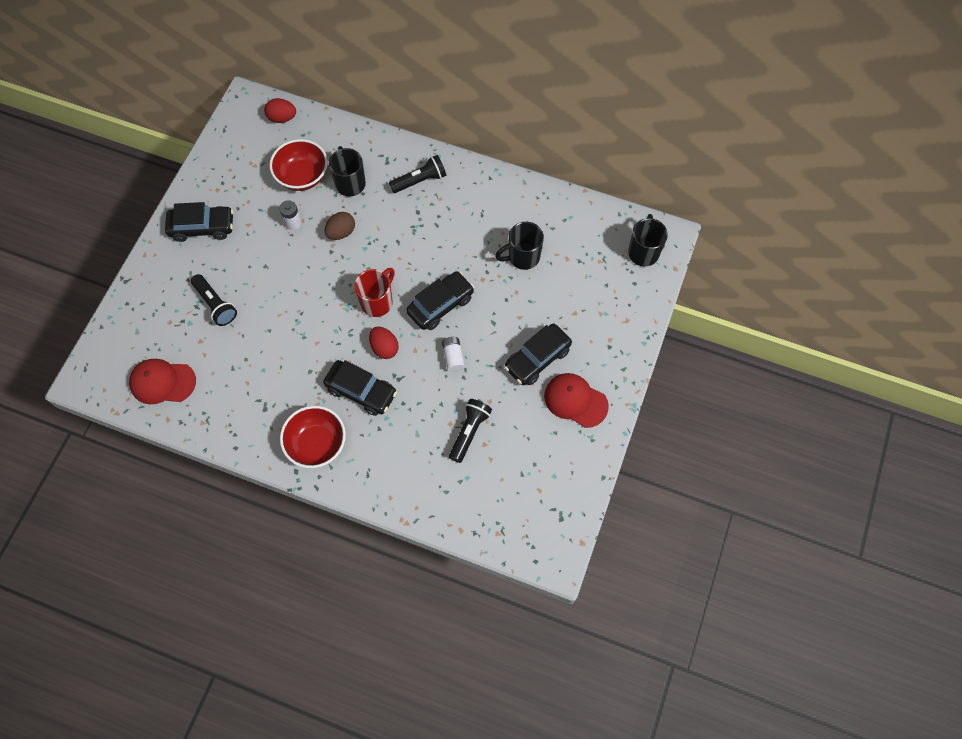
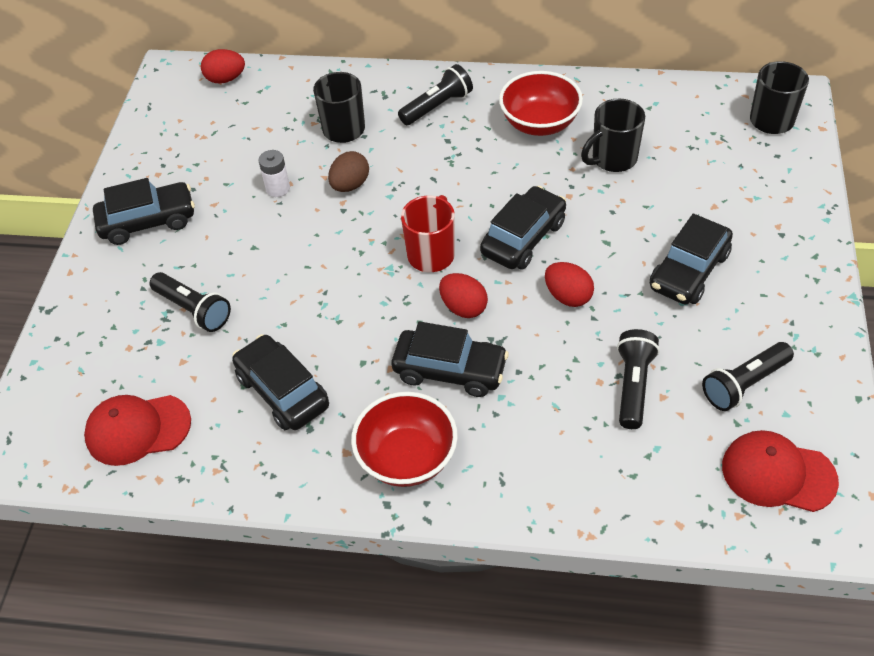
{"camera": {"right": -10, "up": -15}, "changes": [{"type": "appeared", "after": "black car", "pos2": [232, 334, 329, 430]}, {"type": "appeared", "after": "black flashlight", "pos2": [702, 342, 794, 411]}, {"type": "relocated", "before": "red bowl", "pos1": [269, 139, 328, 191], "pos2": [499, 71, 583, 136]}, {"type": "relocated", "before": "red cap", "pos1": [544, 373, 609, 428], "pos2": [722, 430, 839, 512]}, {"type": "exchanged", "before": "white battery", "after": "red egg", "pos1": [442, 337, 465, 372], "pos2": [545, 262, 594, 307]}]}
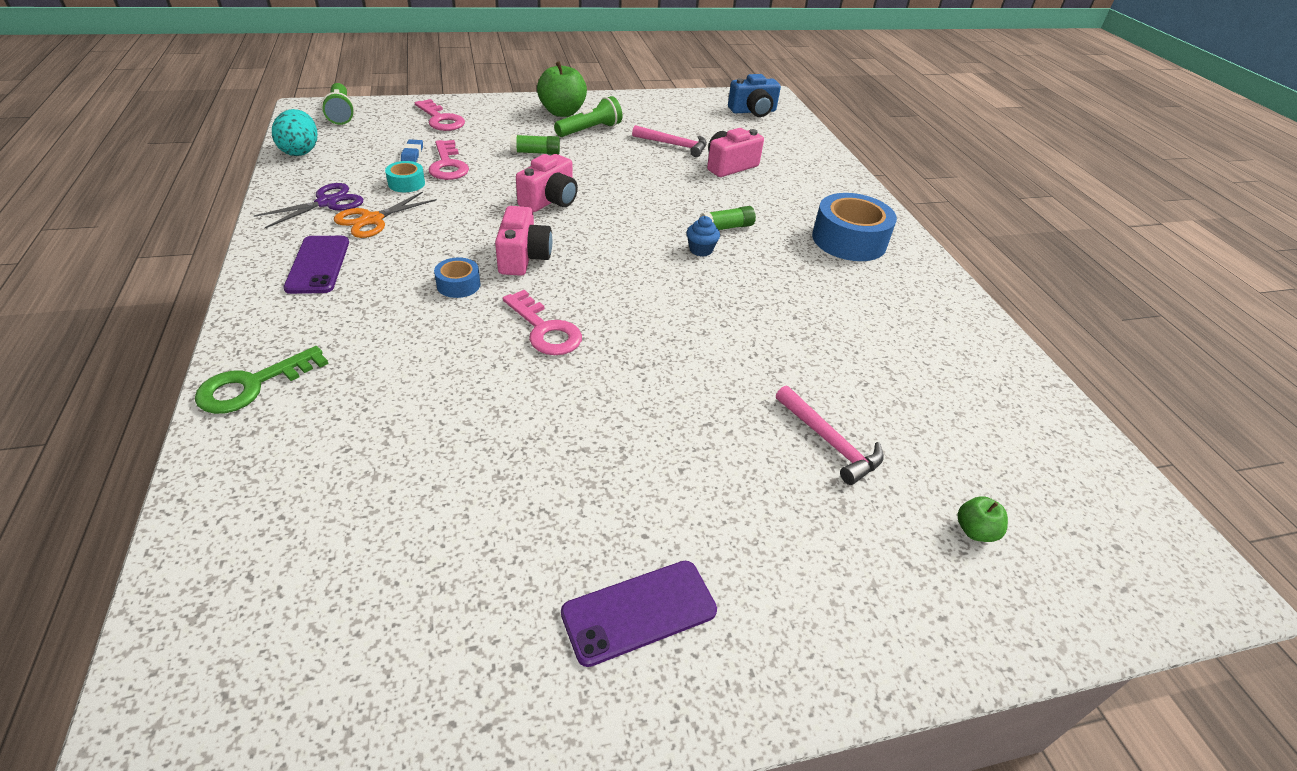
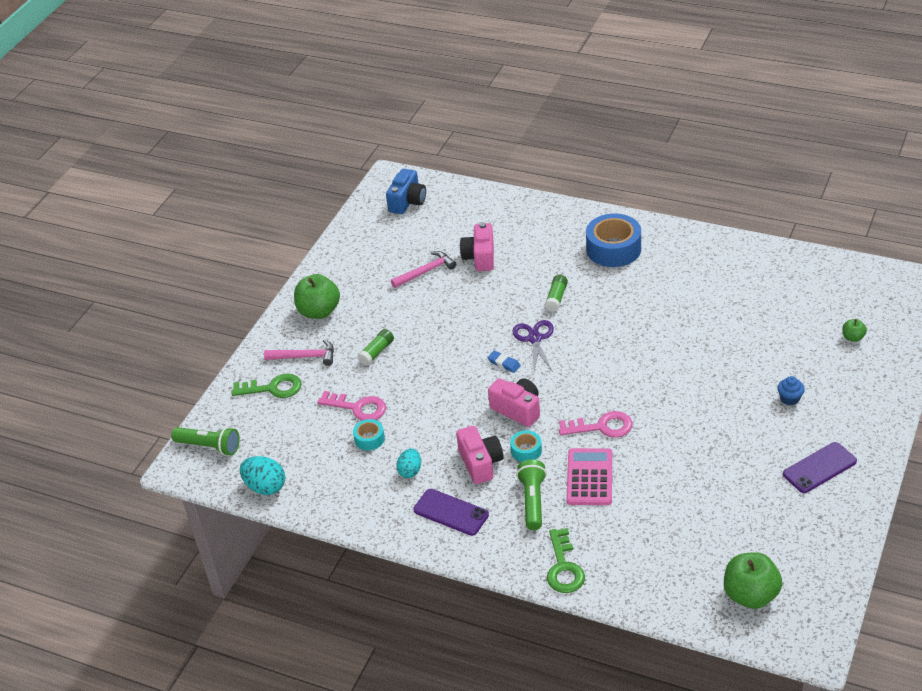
{"camera": {"right": -45, "up": 0}, "changes": [{"type": "appeared", "after": "pink calculator", "pos2": [566, 448, 612, 505]}, {"type": "appeared", "after": "green apple", "pos2": [724, 552, 782, 609]}, {"type": "relocated", "before": "purple scissors", "pos1": [253, 183, 363, 228], "pos2": [512, 320, 554, 372]}, {"type": "relocated", "before": "blue eraser", "pos1": [401, 139, 423, 162], "pos2": [488, 351, 521, 373]}, {"type": "relocated", "before": "pink camera", "pos1": [516, 154, 578, 212], "pos2": [456, 426, 503, 484]}, {"type": "relocated", "before": "green flashlight", "pos1": [554, 96, 622, 137], "pos2": [516, 460, 547, 530]}, {"type": "relocated", "before": "blue cupcake", "pos1": [686, 216, 720, 257], "pos2": [777, 376, 805, 406]}, {"type": "relocated", "before": "pink hammer", "pos1": [776, 386, 884, 485], "pos2": [264, 339, 334, 366]}, {"type": "exchanged", "before": "orange scissors", "after": "turquoise egg", "pos1": [334, 192, 437, 238], "pos2": [396, 448, 421, 478]}, {"type": "colour", "before": "pink key", "after": "green key", "pos1": [415, 99, 465, 131], "pos2": [232, 374, 302, 398]}, {"type": "colour", "before": "blue tape", "after": "turquoise tape", "pos1": [434, 258, 481, 298], "pos2": [510, 430, 542, 462]}, {"type": "spun", "before": "purple phone", "pos1": [561, 561, 717, 667], "pos2": [783, 442, 857, 493], "turn": 45}]}
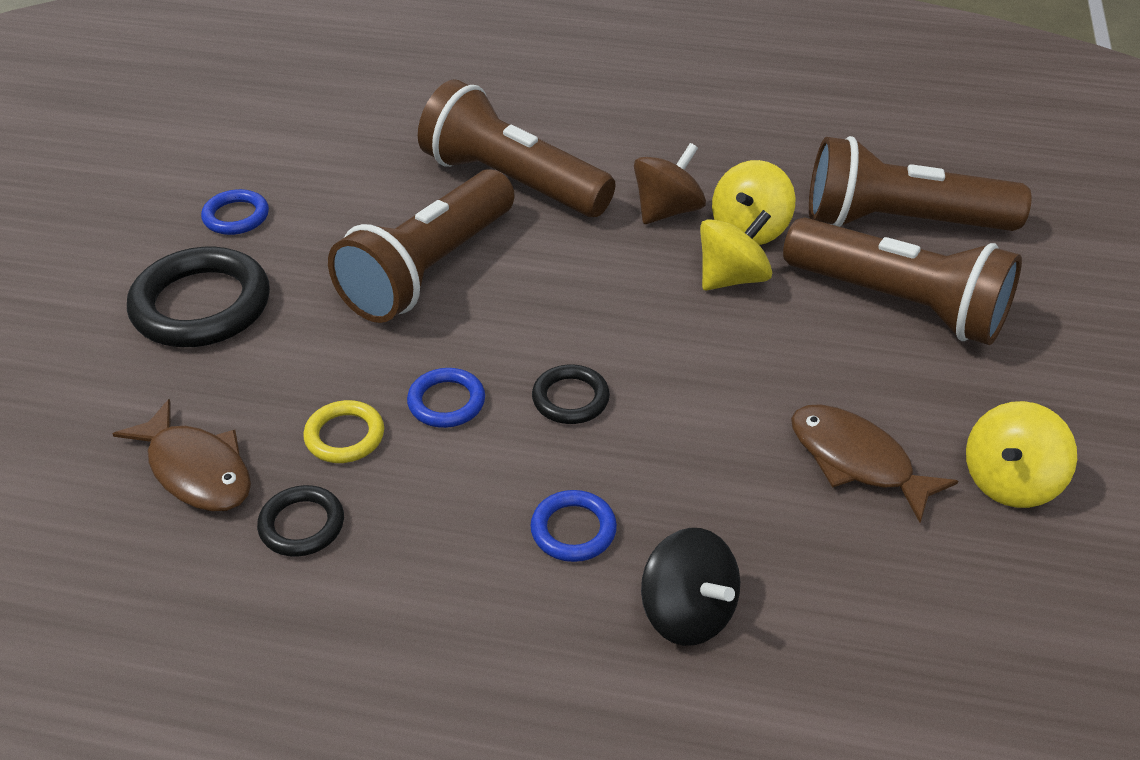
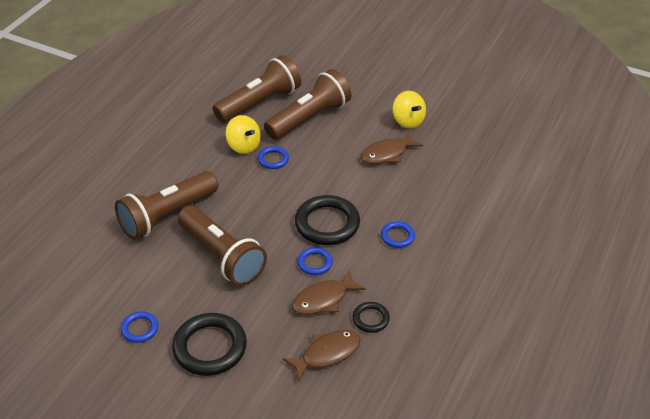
{"camera": {"right": -75, "up": 0}, "changes": [{"type": "missing", "before": "brown spinning top", "pos1": [634, 143, 706, 224]}, {"type": "missing", "before": "black spinning top", "pos1": [641, 528, 740, 646]}, {"type": "exchanged", "before": "yellow ring", "after": "brown fish", "pos1": [303, 400, 384, 463], "pos2": [292, 270, 366, 315]}, {"type": "exchanged", "before": "yellow spinning top", "after": "blue ring", "pos1": [700, 210, 772, 291], "pos2": [258, 146, 289, 169]}, {"type": "spun", "before": "brown flashlight", "pos1": [809, 136, 1032, 231], "pos2": [213, 55, 301, 122], "turn": -150}, {"type": "size", "before": "black ring", "pos1": [532, 364, 610, 424], "pos2": [295, 195, 360, 245], "scale": 1.94}]}
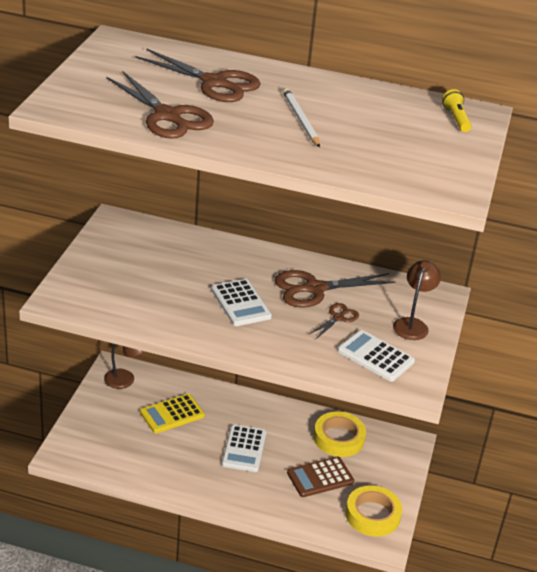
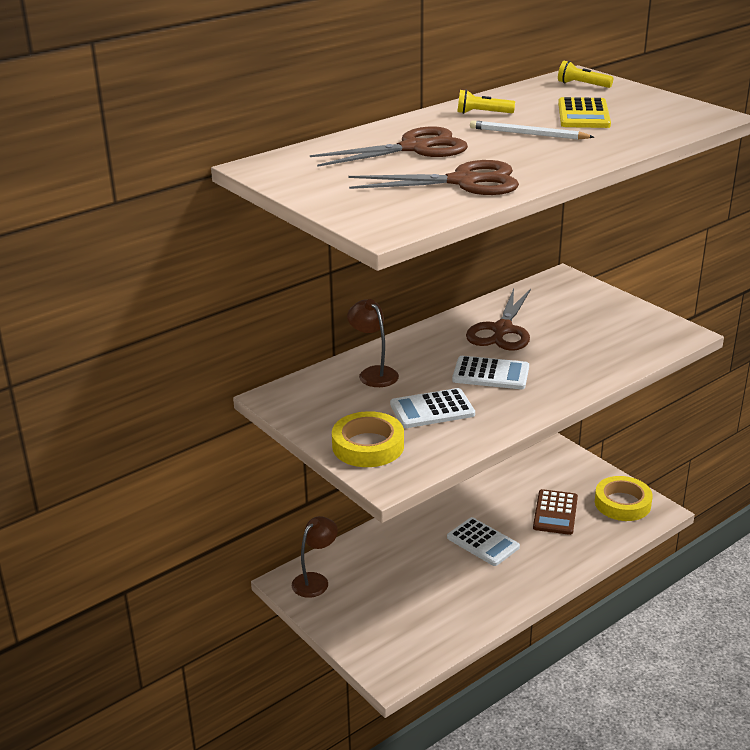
{"camera": {"right": -50, "up": -5}, "changes": [{"type": "missing", "before": "brown scissors", "pos1": [309, 303, 359, 339]}, {"type": "appeared", "after": "yellow flashlight", "pos2": [457, 89, 515, 114]}, {"type": "relocated", "before": "yellow calculator", "pos1": [140, 394, 205, 433], "pos2": [558, 97, 611, 128]}, {"type": "relocated", "before": "yellow tape", "pos1": [314, 411, 366, 457], "pos2": [332, 411, 404, 467]}, {"type": "relocated", "before": "white calculator", "pos1": [338, 330, 415, 382], "pos2": [390, 388, 475, 428]}, {"type": "relocated", "before": "brown lamp", "pos1": [393, 260, 441, 340], "pos2": [347, 299, 399, 387]}]}
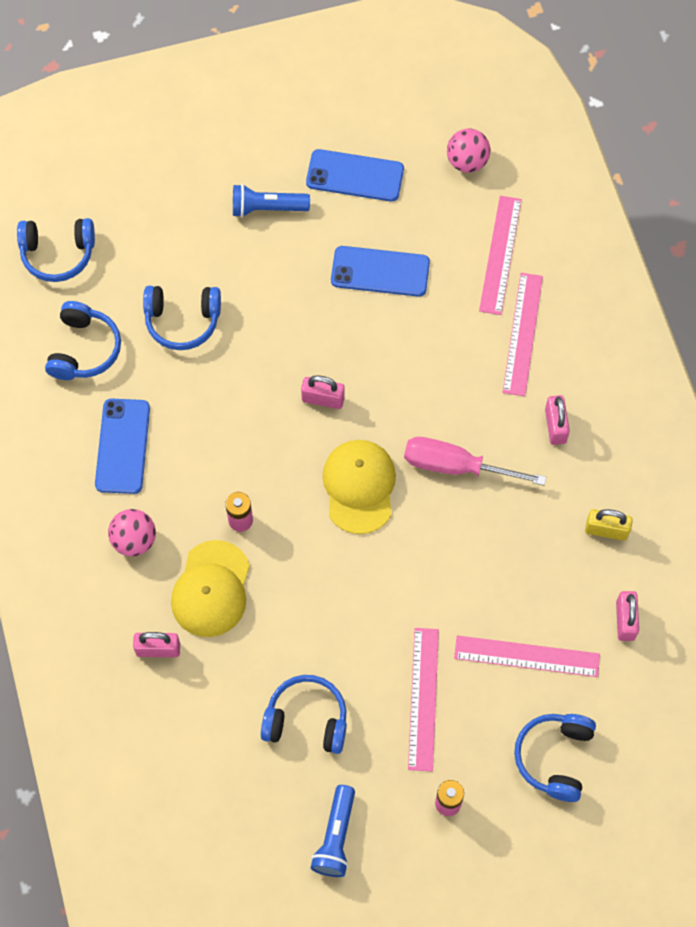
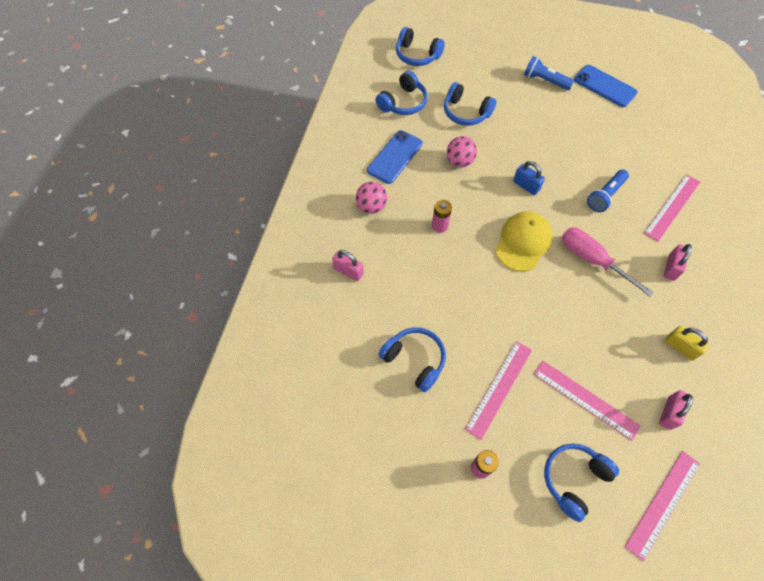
{"camera": {"right": 30, "up": -5}, "changes": [{"type": "missing", "before": "yellow cap", "pos1": [171, 540, 250, 637]}, {"type": "missing", "before": "blue phone", "pos1": [331, 246, 430, 297]}, {"type": "relocated", "before": "blue flashlight", "pos1": [311, 785, 355, 877], "pos2": [587, 170, 629, 212]}, {"type": "relocated", "before": "pink ball", "pos1": [447, 129, 490, 173], "pos2": [447, 136, 477, 167]}, {"type": "relocated", "before": "pink ruler", "pos1": [479, 196, 522, 315], "pos2": [625, 451, 700, 562]}, {"type": "colour", "before": "pink padlock", "after": "blue padlock", "pos1": [301, 375, 345, 409], "pos2": [513, 161, 545, 195]}]}
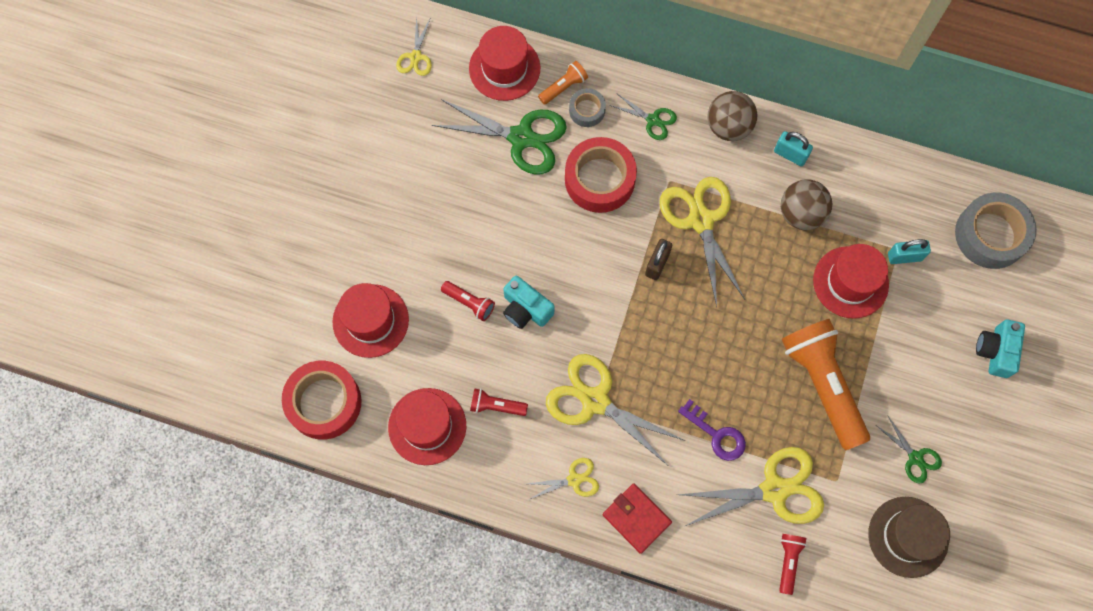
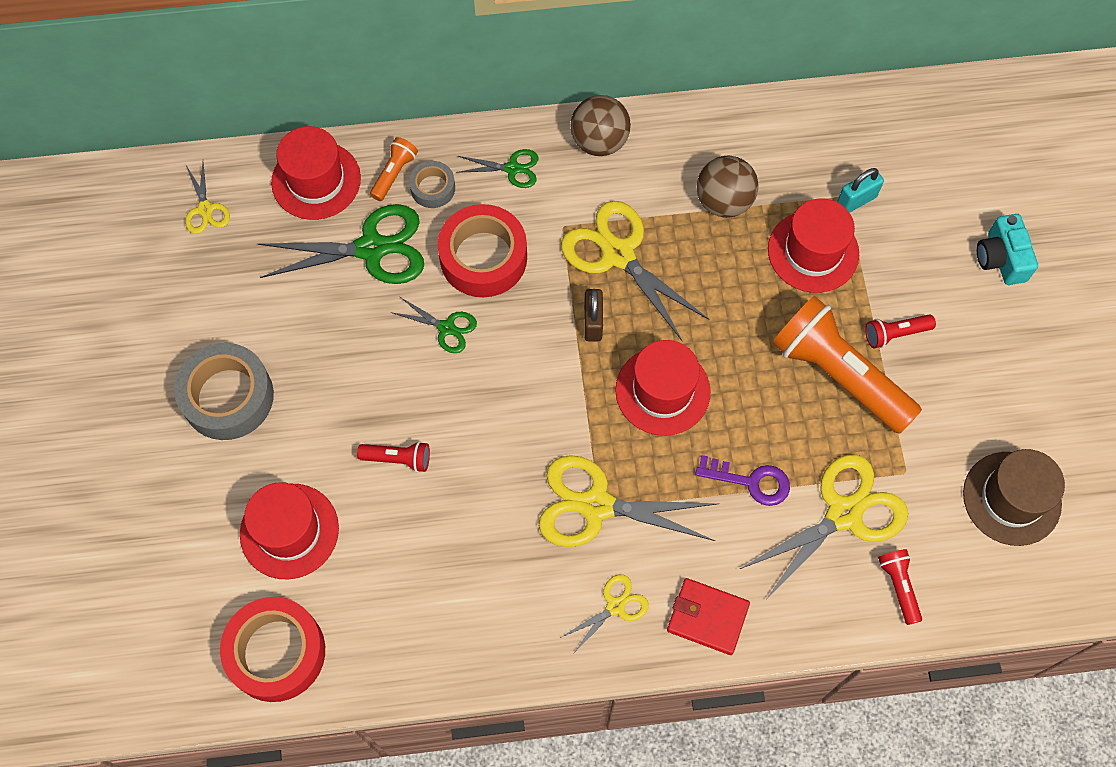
{"camera": {"right": -25, "up": -5}, "changes": [{"type": "missing", "before": "turquoise camera", "pos1": [503, 275, 554, 329]}, {"type": "missing", "before": "turquoise padlock", "pos1": [774, 131, 813, 166]}, {"type": "relocated", "before": "red hat", "pos1": [388, 388, 466, 465], "pos2": [615, 340, 711, 436]}, {"type": "relocated", "before": "red flashlight", "pos1": [470, 388, 528, 416], "pos2": [865, 314, 936, 348]}, {"type": "relocated", "before": "green scissors", "pos1": [877, 415, 942, 484], "pos2": [390, 297, 477, 353]}, {"type": "relocated", "before": "grey tape", "pos1": [955, 193, 1037, 269], "pos2": [174, 343, 274, 440]}]}
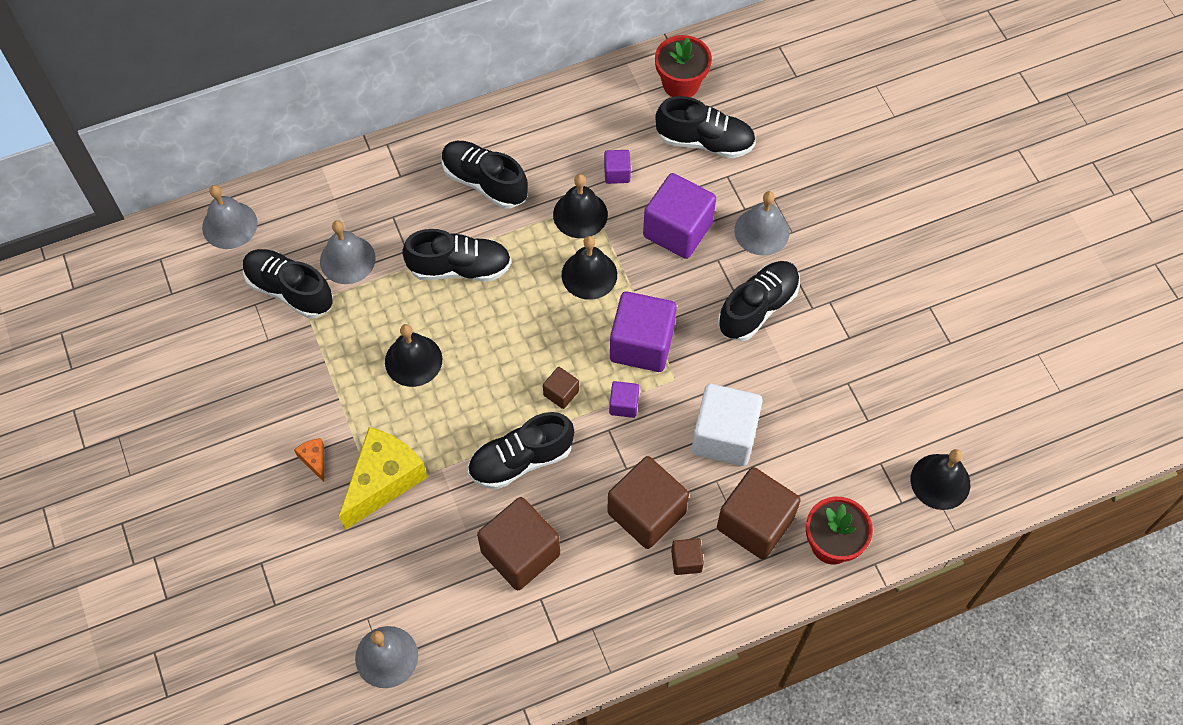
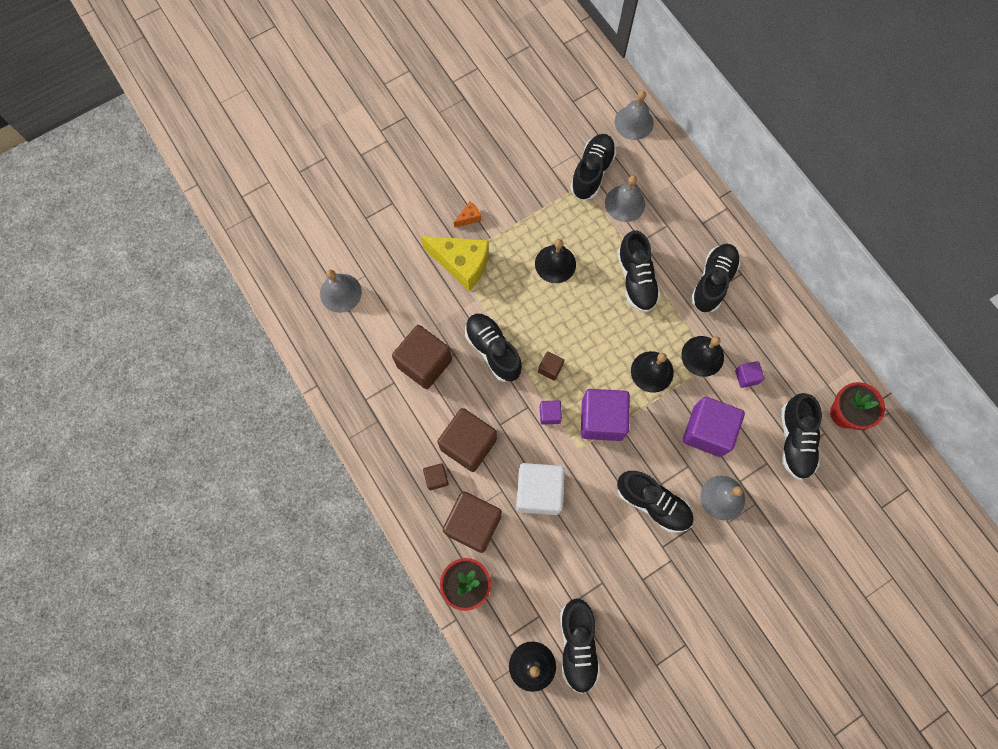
{"camera": {"right": 80, "up": 10}, "changes": [{"type": "appeared", "after": "black shoe", "pos2": [560, 598, 600, 694]}]}
